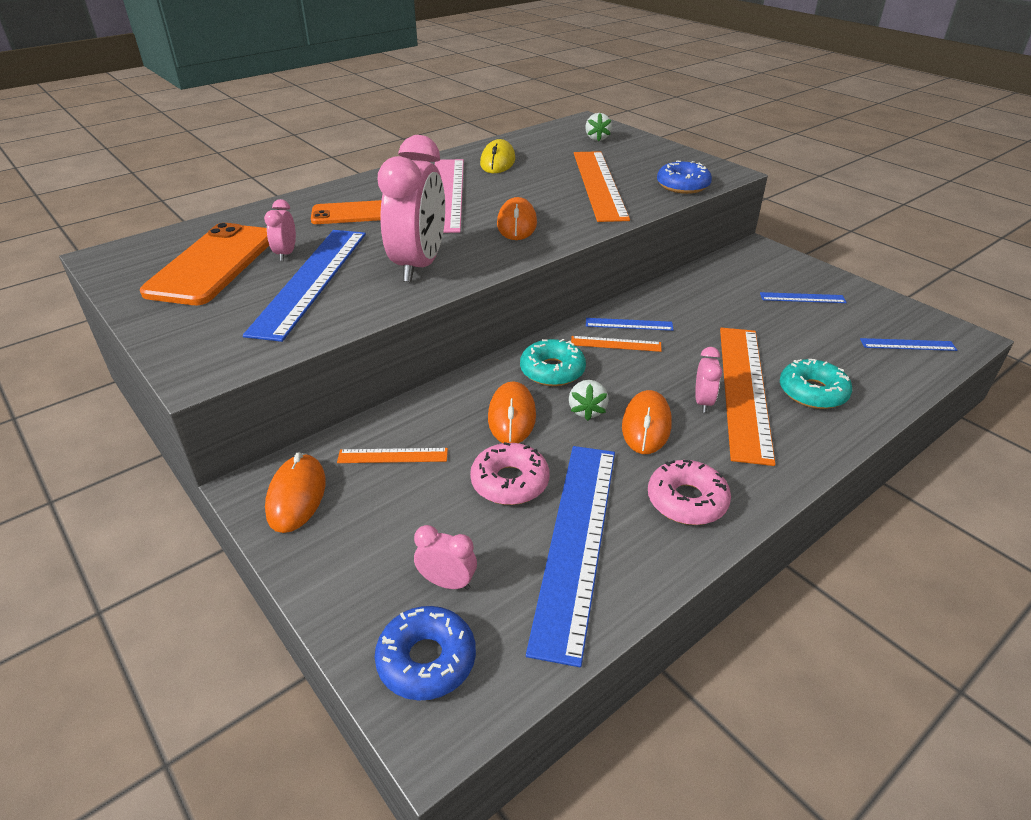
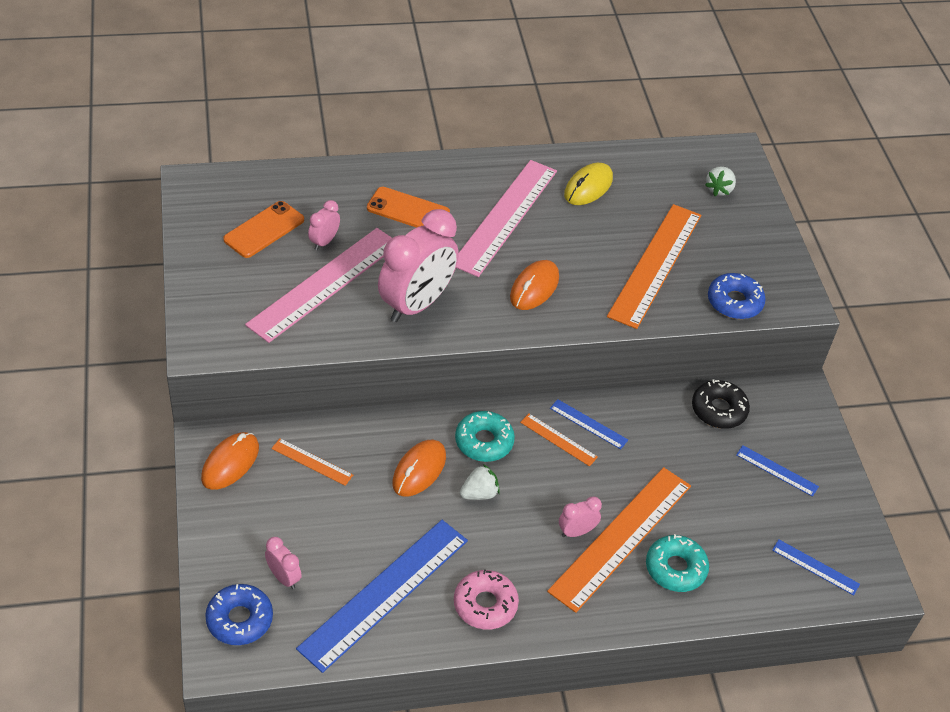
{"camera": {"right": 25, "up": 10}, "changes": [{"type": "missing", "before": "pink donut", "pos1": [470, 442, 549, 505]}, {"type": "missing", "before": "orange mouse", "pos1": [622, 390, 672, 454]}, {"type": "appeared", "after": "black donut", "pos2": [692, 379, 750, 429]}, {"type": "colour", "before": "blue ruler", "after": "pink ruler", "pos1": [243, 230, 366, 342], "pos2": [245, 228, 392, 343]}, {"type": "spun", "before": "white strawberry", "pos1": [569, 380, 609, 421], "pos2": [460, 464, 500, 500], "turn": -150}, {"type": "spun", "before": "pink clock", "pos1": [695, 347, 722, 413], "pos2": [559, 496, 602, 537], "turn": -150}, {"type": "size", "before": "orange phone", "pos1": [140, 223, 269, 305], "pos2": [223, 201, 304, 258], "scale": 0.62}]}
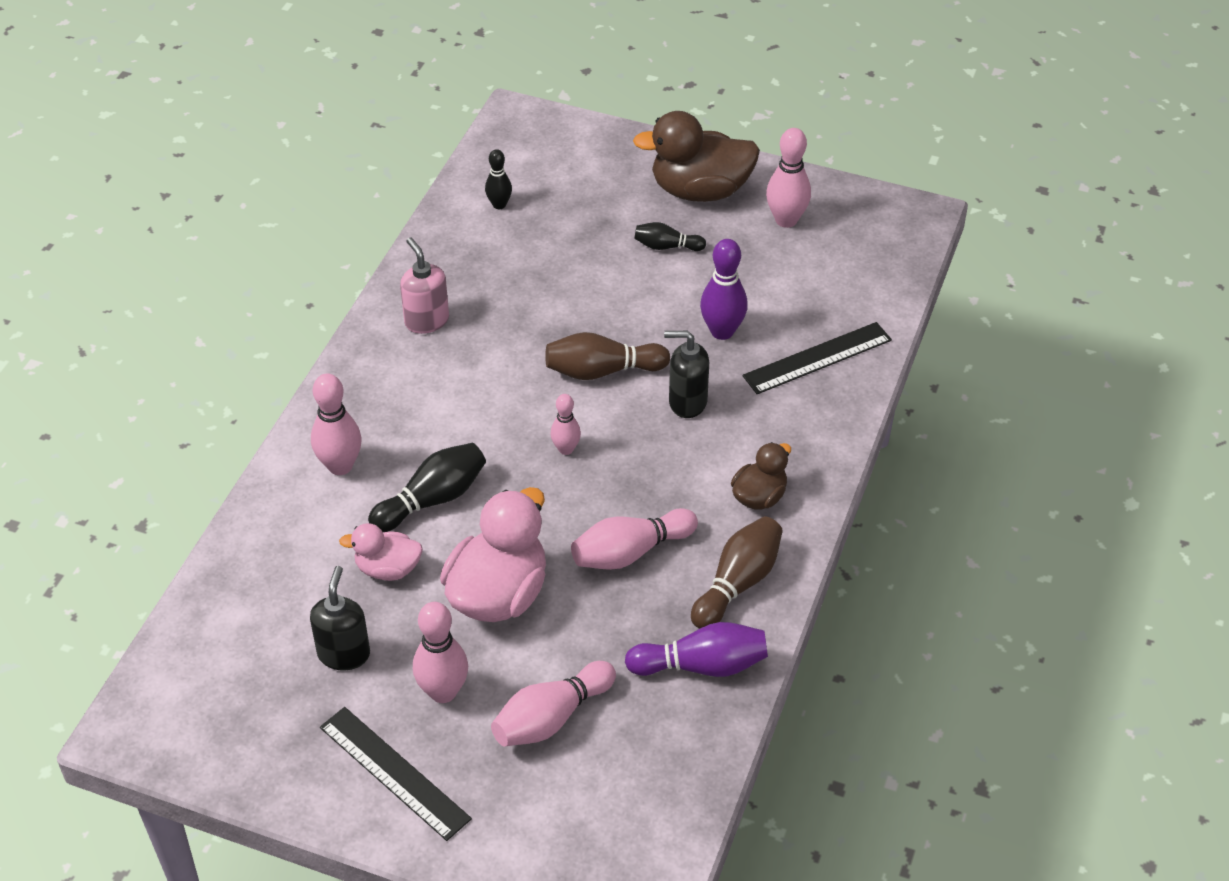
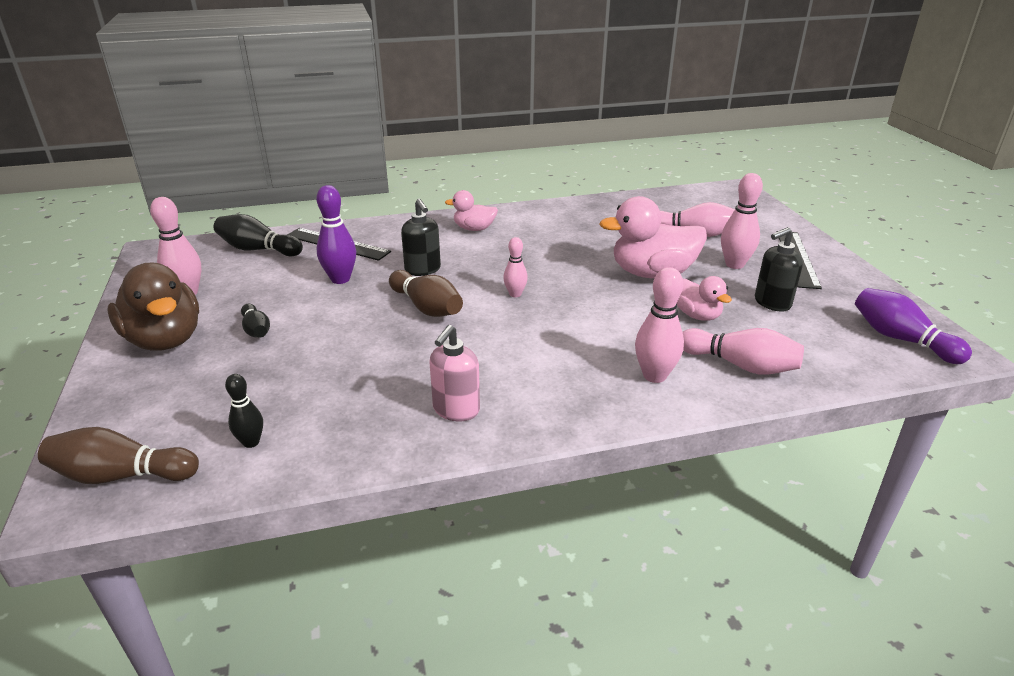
{"camera": {"right": -125, "up": -15}, "changes": [{"type": "relocated", "before": "black bowling pin", "pos1": [368, 443, 486, 532], "pos2": [214, 214, 303, 256]}, {"type": "relocated", "before": "pink bowling pin", "pos1": [571, 508, 698, 570], "pos2": [683, 328, 804, 375]}, {"type": "relocated", "before": "purple bowling pin", "pos1": [625, 622, 768, 677], "pos2": [855, 288, 972, 364]}, {"type": "relocated", "before": "brown bowling pin", "pos1": [691, 516, 783, 629], "pos2": [38, 427, 199, 484]}, {"type": "colour", "before": "brown duck", "after": "pink duck", "pos1": [731, 442, 791, 510], "pos2": [445, 190, 498, 231]}]}
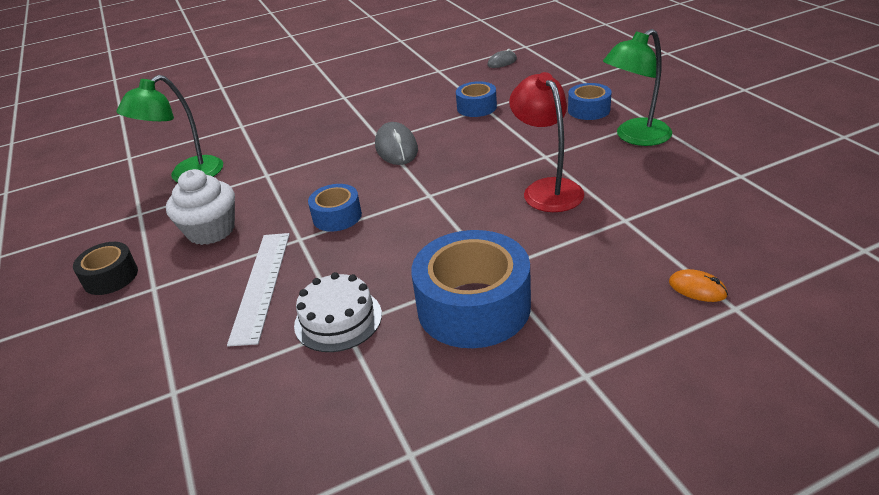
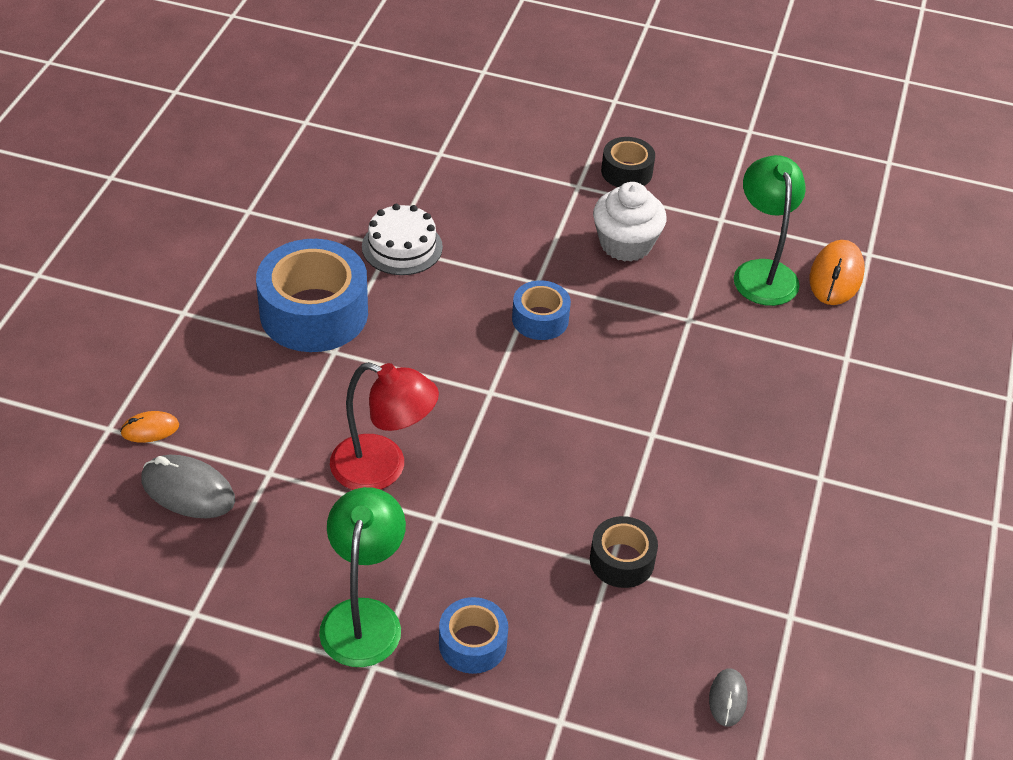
{"camera": {"right": 125, "up": 10}, "changes": [{"type": "missing", "before": "white ruler", "pos1": [227, 233, 290, 346]}, {"type": "appeared", "after": "orange mouse", "pos2": [810, 240, 865, 305]}, {"type": "relocated", "before": "grey mouse", "pos1": [375, 122, 418, 165], "pos2": [141, 455, 235, 518]}, {"type": "colour", "before": "blue tape", "after": "black tape", "pos1": [456, 81, 497, 117], "pos2": [590, 516, 658, 588]}]}
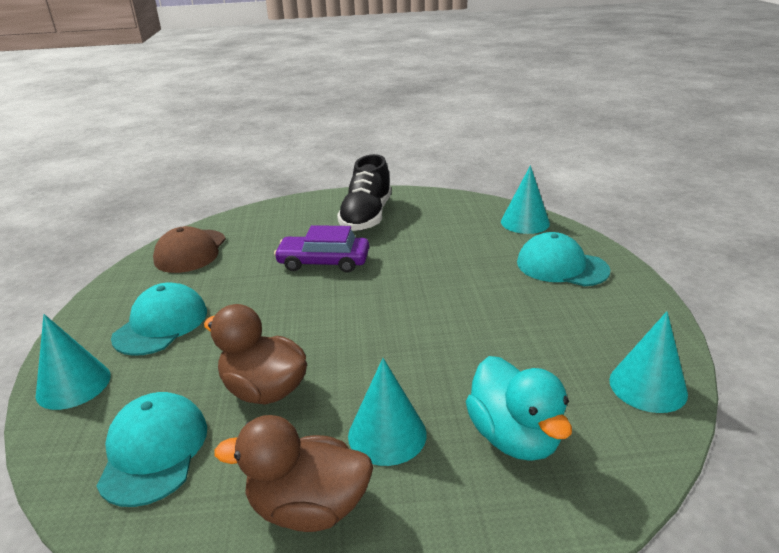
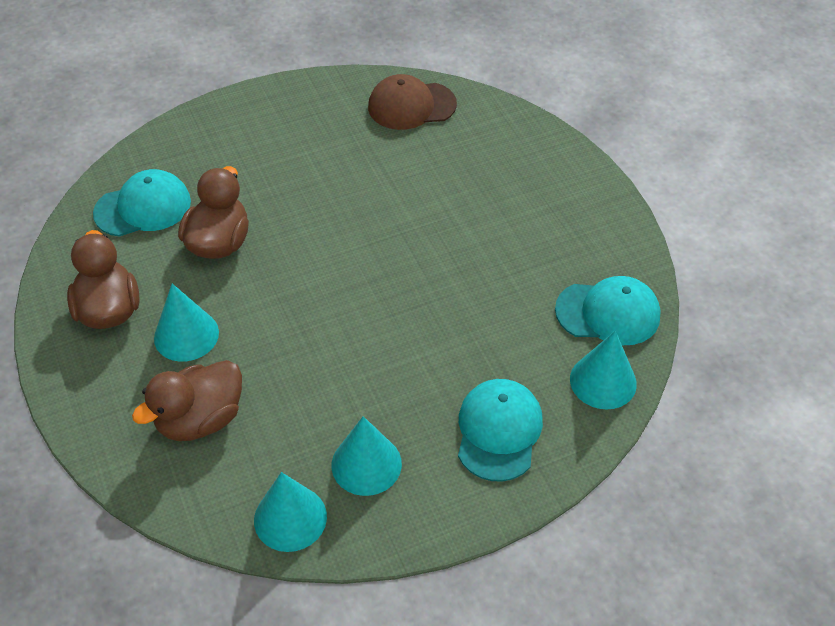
{"camera": {"right": 70, "up": 20}, "changes": [{"type": "missing", "before": "purple car", "pos1": [274, 225, 369, 273]}, {"type": "missing", "before": "black shoe", "pos1": [337, 154, 392, 231]}, {"type": "relocated", "before": "turquoise cone", "pos1": [36, 314, 110, 410], "pos2": [332, 416, 402, 496]}, {"type": "relocated", "before": "turquoise cap", "pos1": [111, 282, 207, 356], "pos2": [555, 276, 661, 345]}, {"type": "colour", "before": "turquoise duck", "after": "brown duck", "pos1": [466, 356, 572, 461], "pos2": [132, 360, 242, 441]}]}
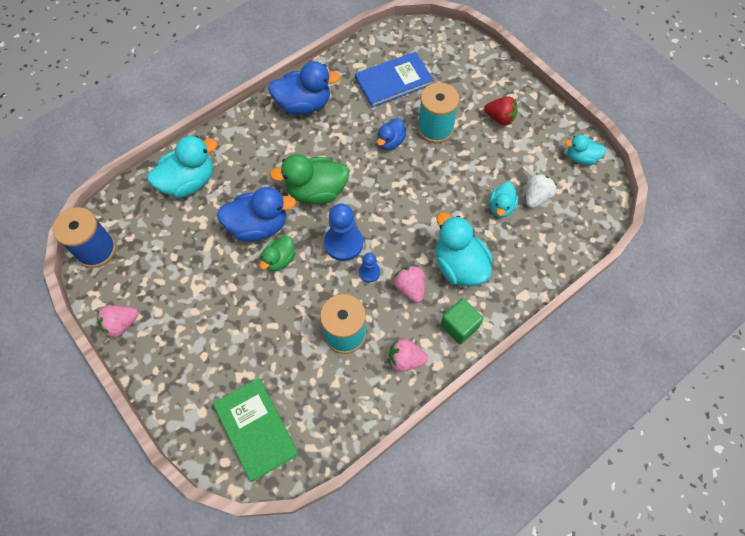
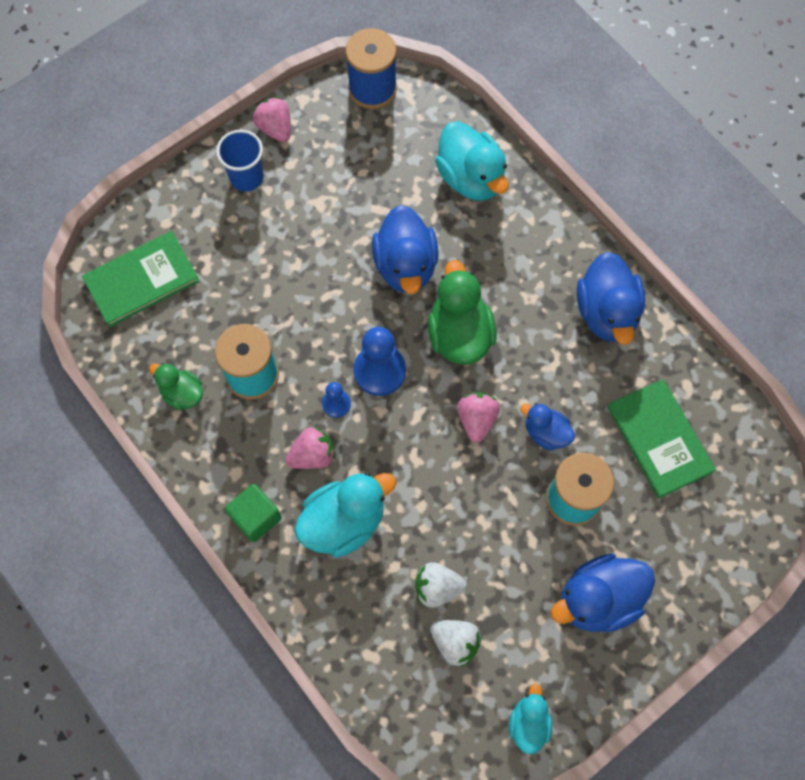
{"camera": {"right": 90, "up": 5}, "changes": [{"type": "appeared", "after": "blue cup", "pos2": [216, 130, 264, 192]}, {"type": "relocated", "before": "green duck", "pos1": [260, 236, 296, 271], "pos2": [149, 363, 203, 410]}, {"type": "relocated", "before": "pink strawberry", "pos1": [389, 338, 428, 372], "pos2": [457, 392, 500, 442]}, {"type": "exchanged", "before": "red strawberry", "after": "blue duck", "pos1": [484, 96, 518, 126], "pos2": [551, 553, 655, 632]}, {"type": "exchanged", "before": "turquoise duck", "after": "white strawberry", "pos1": [489, 182, 519, 218], "pos2": [415, 562, 467, 608]}, {"type": "colour", "before": "blue book", "after": "green book", "pos1": [355, 52, 434, 108], "pos2": [607, 379, 716, 499]}]}
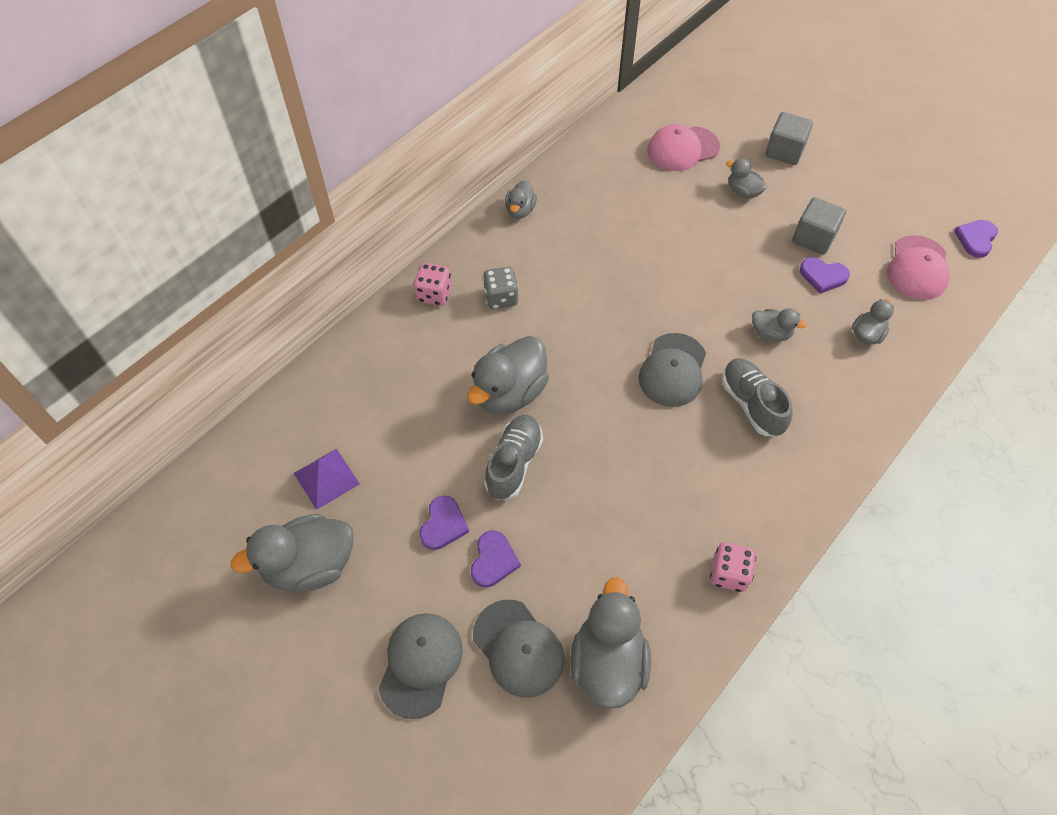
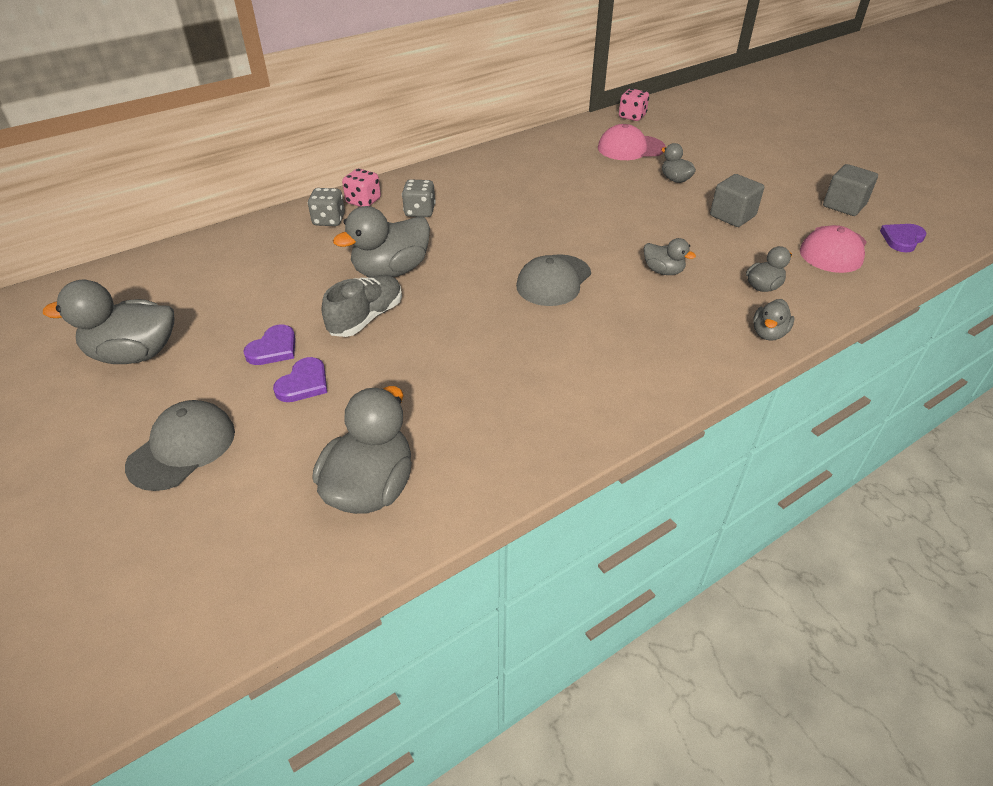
{"camera": {"right": 15, "up": -15}, "changes": [{"type": "missing", "before": "purple pyramid", "pos1": [294, 449, 360, 510]}, {"type": "missing", "before": "grey cap", "pos1": [473, 600, 564, 697]}, {"type": "missing", "before": "grey shoe", "pos1": [722, 358, 792, 436]}, {"type": "missing", "before": "purple heart", "pos1": [800, 257, 850, 294]}, {"type": "appeared", "after": "grey dice", "pos2": [308, 188, 345, 226]}, {"type": "relocated", "before": "grey duck", "pos1": [505, 180, 537, 219], "pos2": [753, 299, 794, 341]}, {"type": "relocated", "before": "pink dice", "pos1": [710, 542, 756, 592], "pos2": [619, 88, 649, 121]}, {"type": "relocated", "before": "grey cube", "pos1": [765, 112, 813, 165], "pos2": [823, 164, 878, 216]}]}
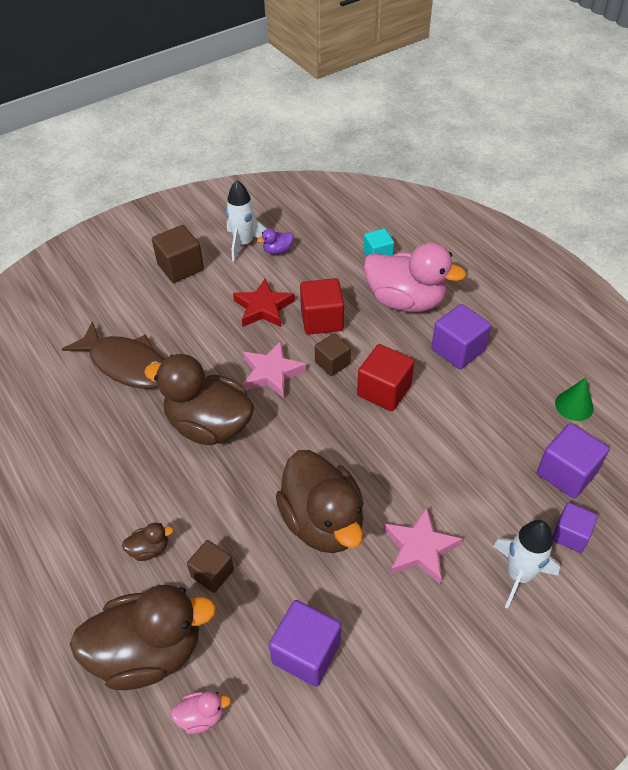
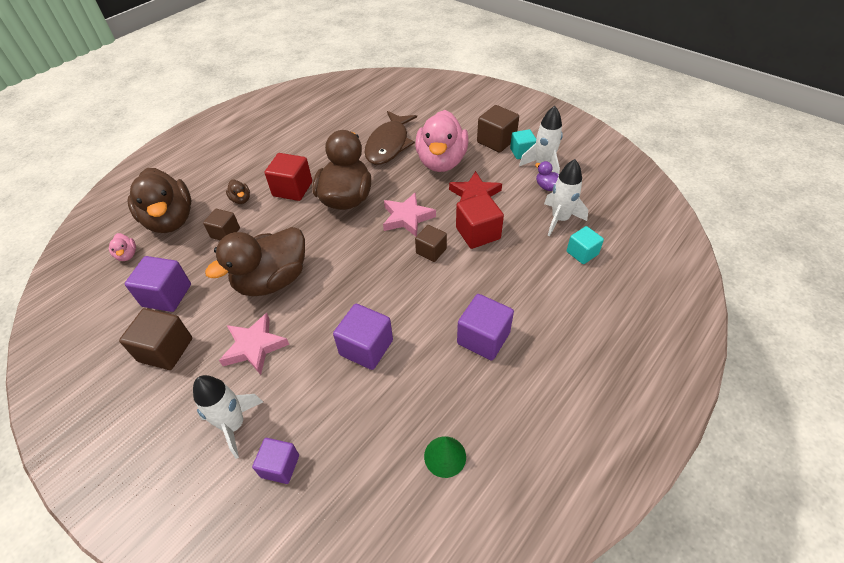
{"camera": {"right": 75, "up": 0}, "changes": [{"type": "appeared", "after": "brown cube", "pos2": [119, 308, 192, 370]}, {"type": "appeared", "after": "turquoise cube", "pos2": [510, 129, 536, 159]}, {"type": "appeared", "after": "white rocket", "pos2": [544, 159, 588, 236]}, {"type": "relocated", "before": "red cube", "pos1": [357, 344, 415, 411], "pos2": [265, 153, 312, 201]}, {"type": "relocated", "before": "pink duck", "pos1": [364, 242, 466, 312], "pos2": [415, 110, 468, 172]}, {"type": "relocated", "before": "purple cube", "pos1": [537, 423, 609, 499], "pos2": [333, 304, 393, 370]}]}
